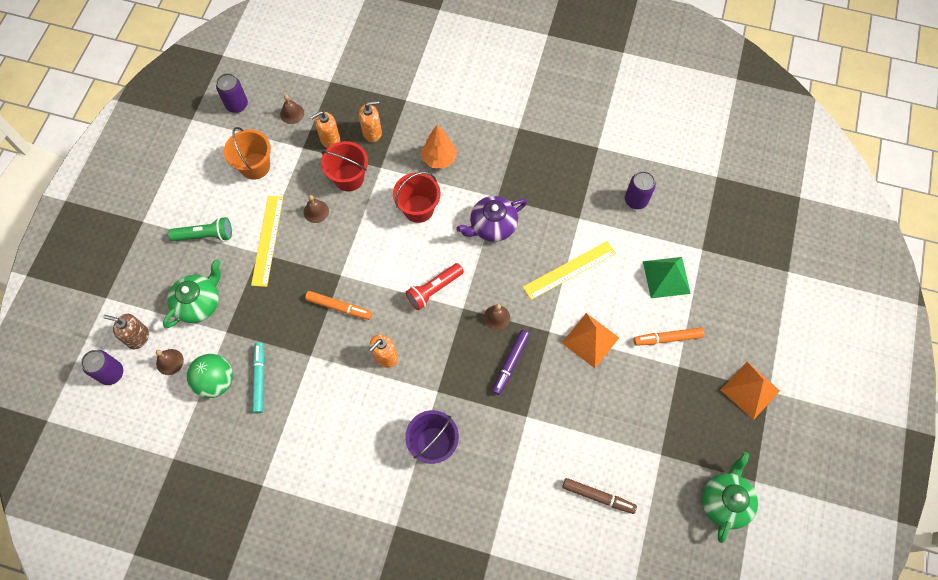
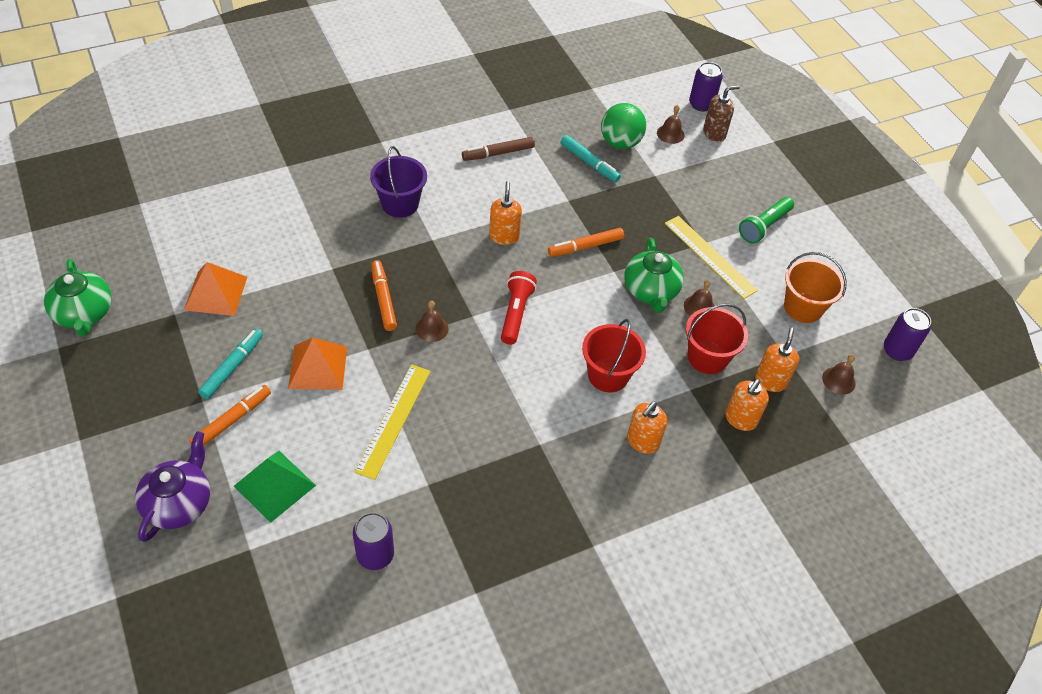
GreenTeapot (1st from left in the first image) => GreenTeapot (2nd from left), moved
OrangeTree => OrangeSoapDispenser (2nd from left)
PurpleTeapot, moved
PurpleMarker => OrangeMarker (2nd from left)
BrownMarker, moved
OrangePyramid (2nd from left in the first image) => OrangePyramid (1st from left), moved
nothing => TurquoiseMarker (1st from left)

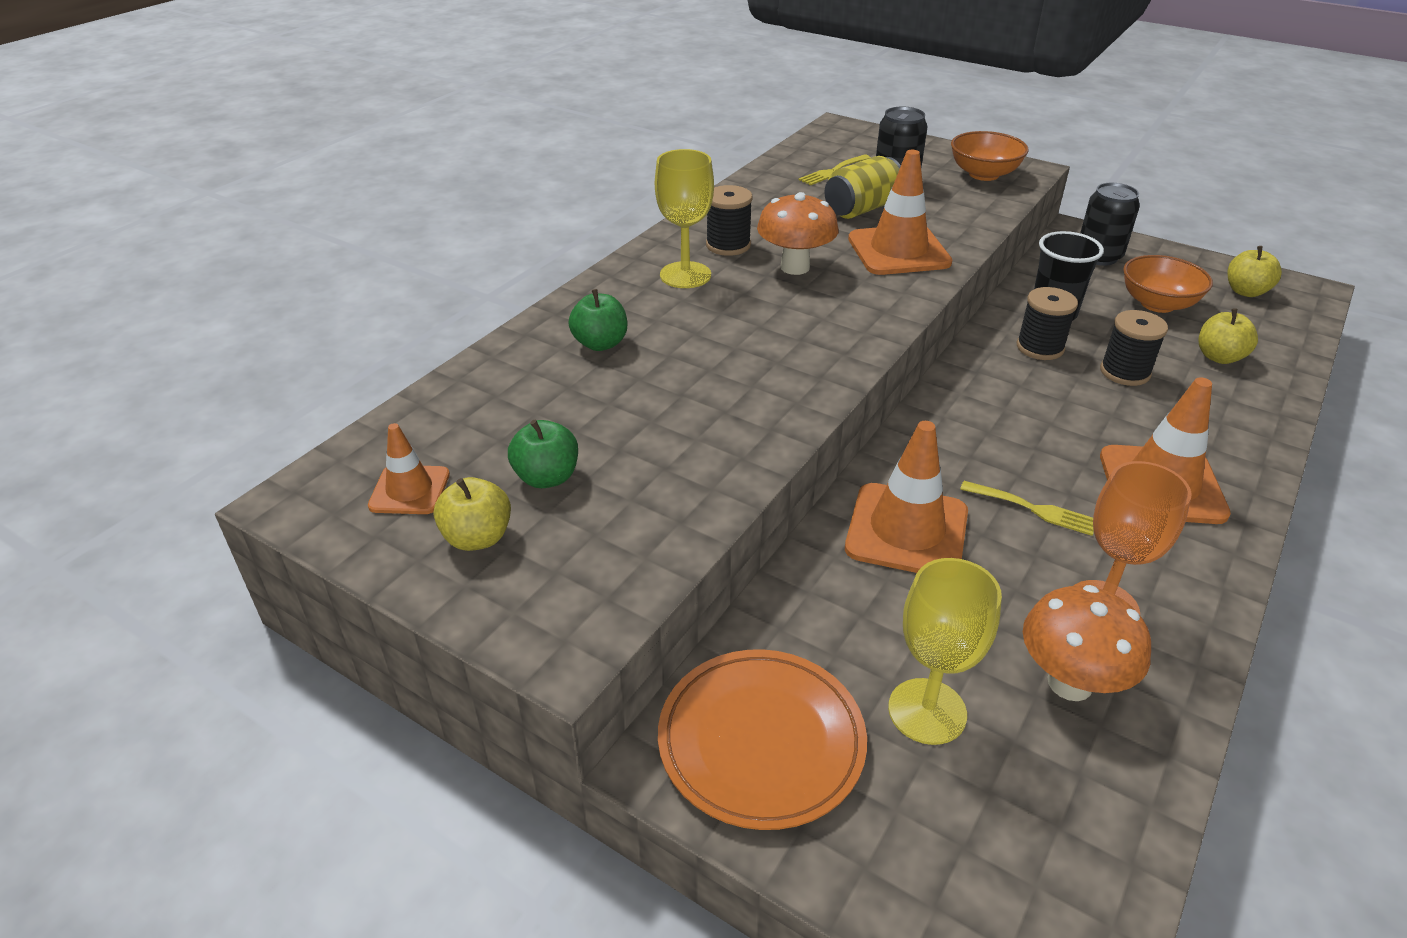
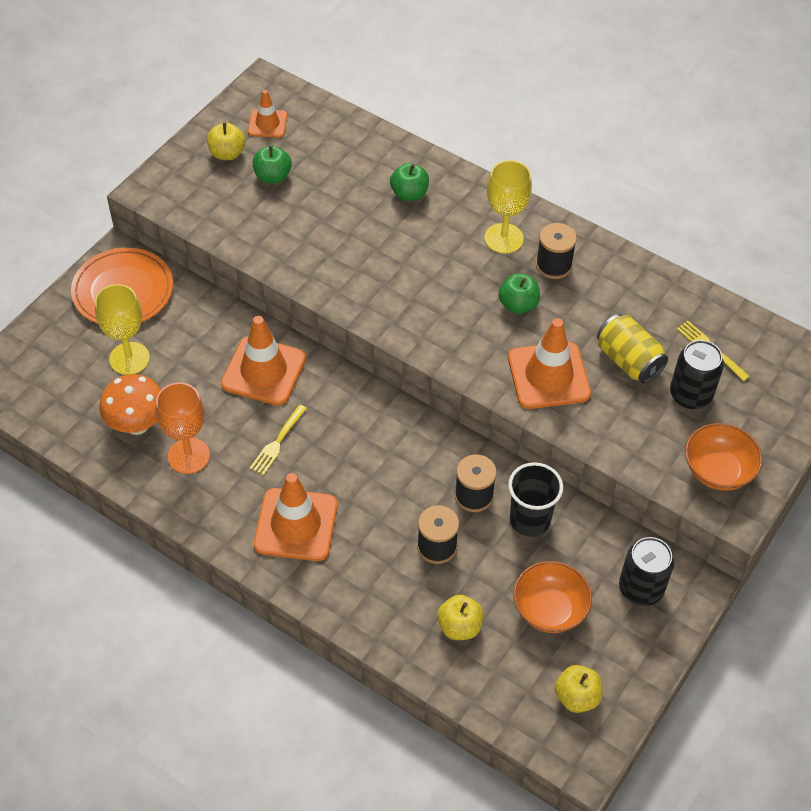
OrangeMushroom (1st from left) => GreenApple (3rd from left)

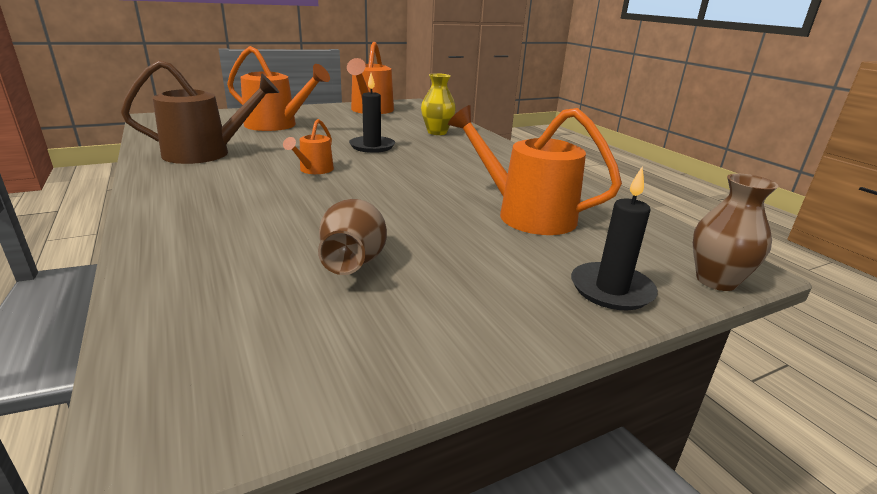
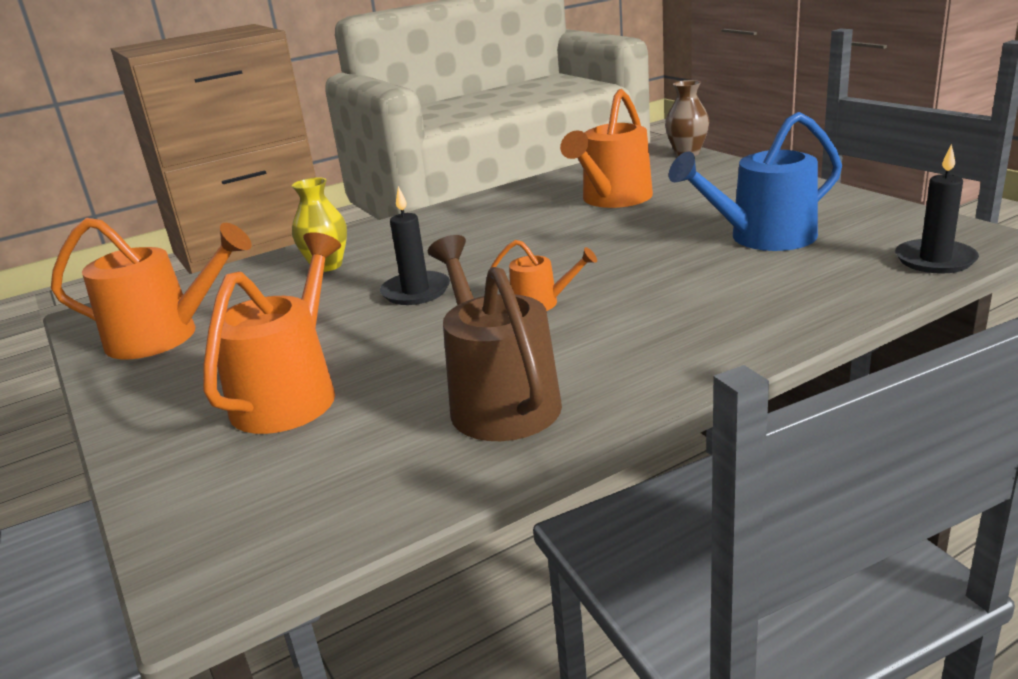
BrownVase (1st from left) => BlueWateringCan
BlackCandle (2nd from left), moved

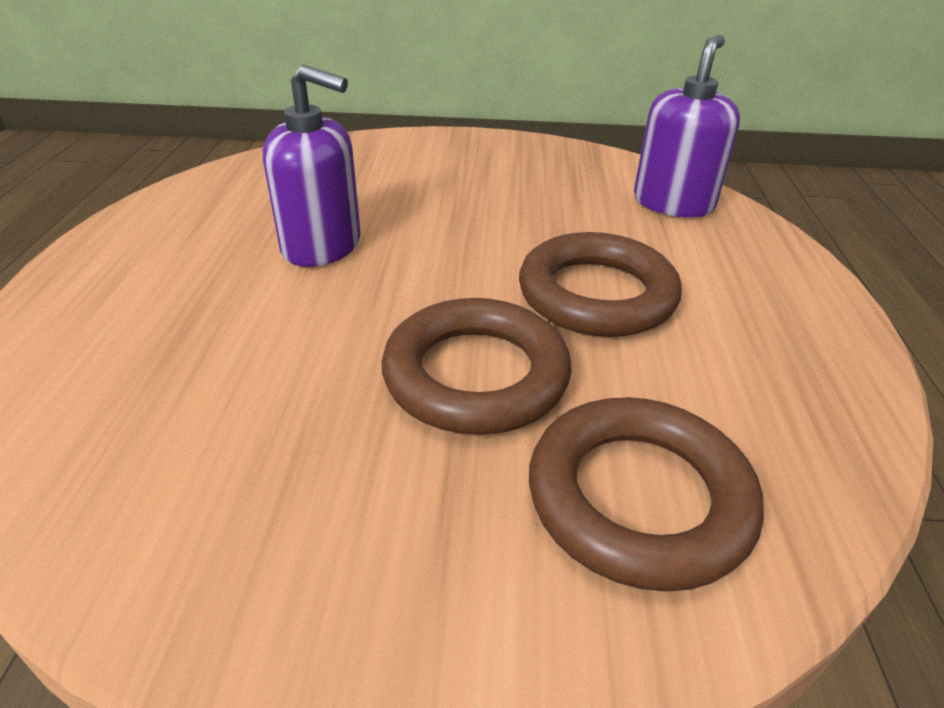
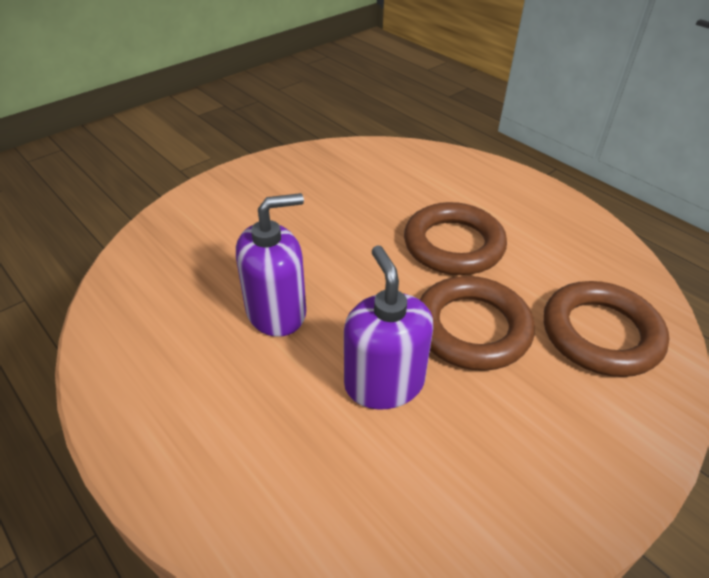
PurpleSoapDispenser (2nd from left), moved

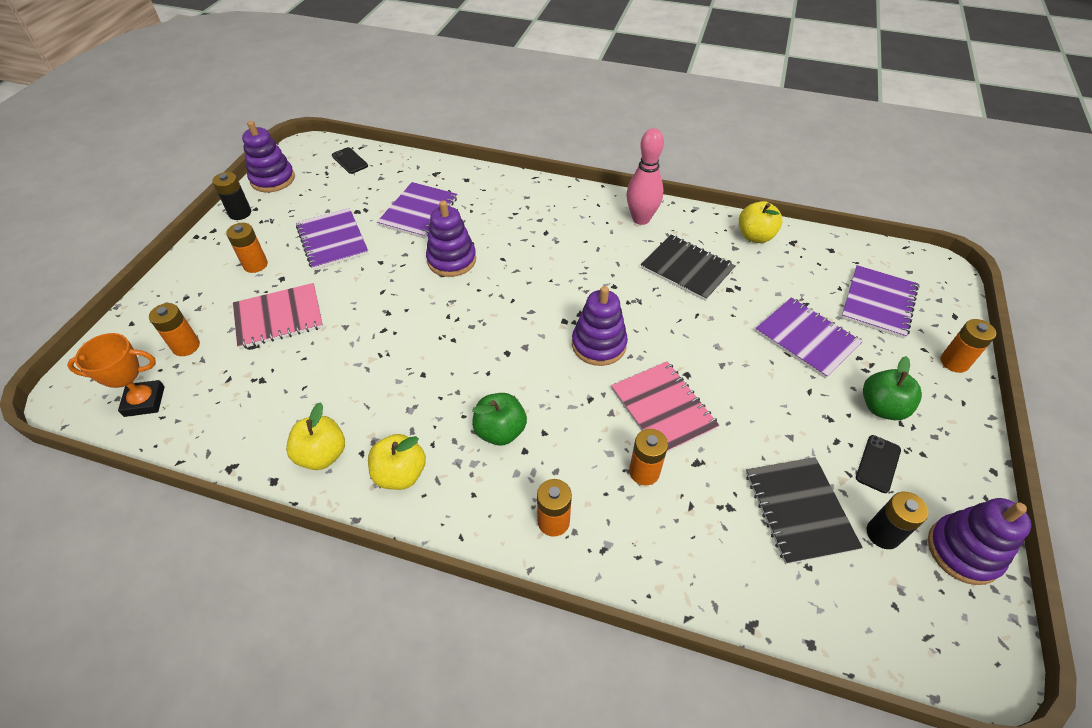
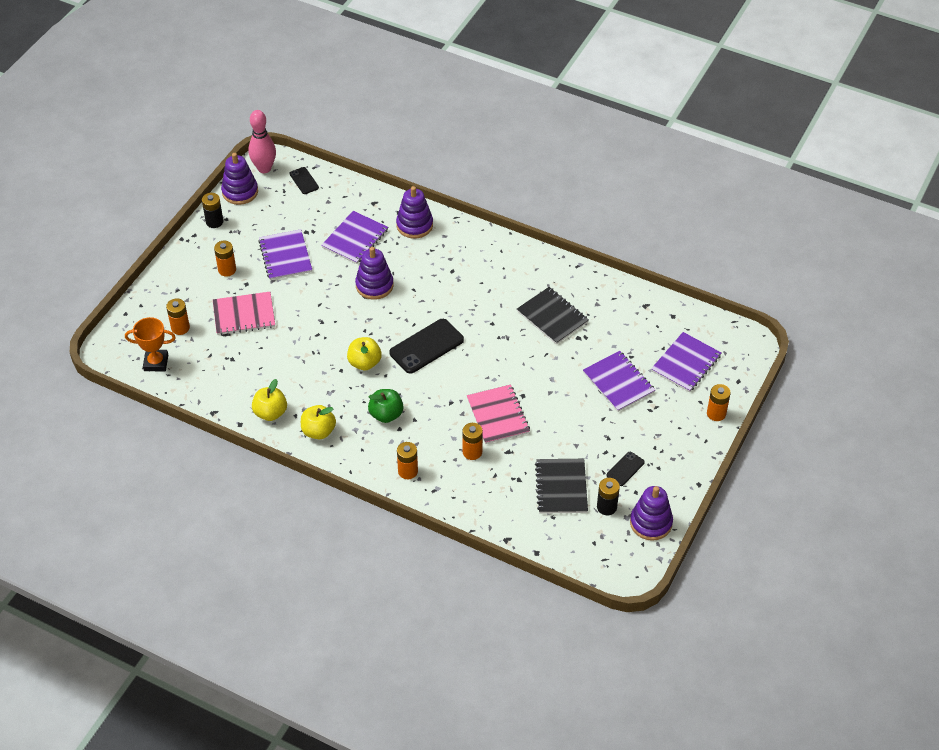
PurpleStackingToy (3rd from left), moved
PinkBowlingPin, moved
YellowApple (3rd from left), moved
GreenApple (2nd from left) => nothing
nothing => BlackPhone (2nd from left)

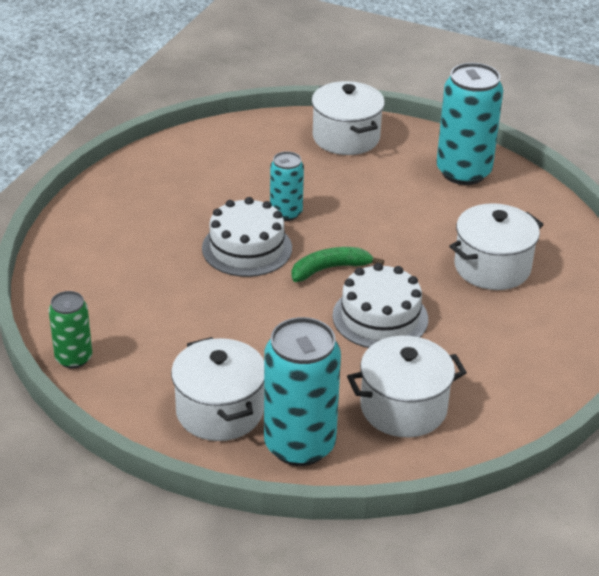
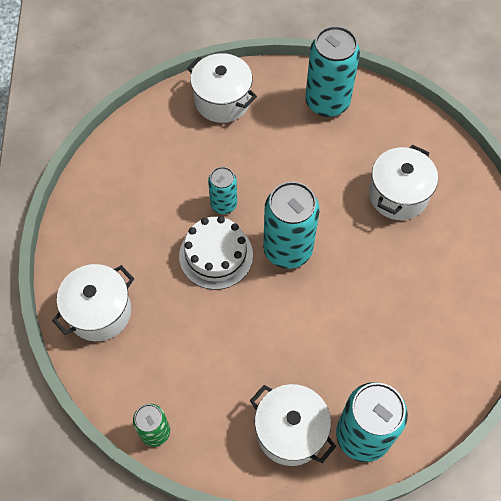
GreenBanana => TurquoiseCan (2nd from left)
WhiteCake (2nd from left) => nothing
WhitePot (3rd from left in the first image) => WhitePot (1st from left), moved

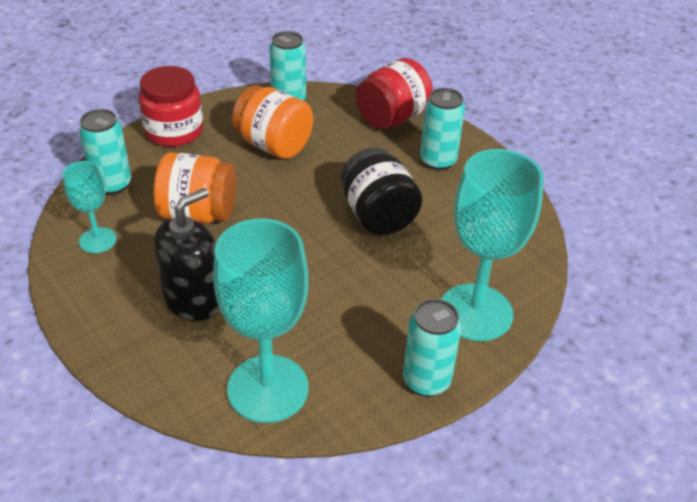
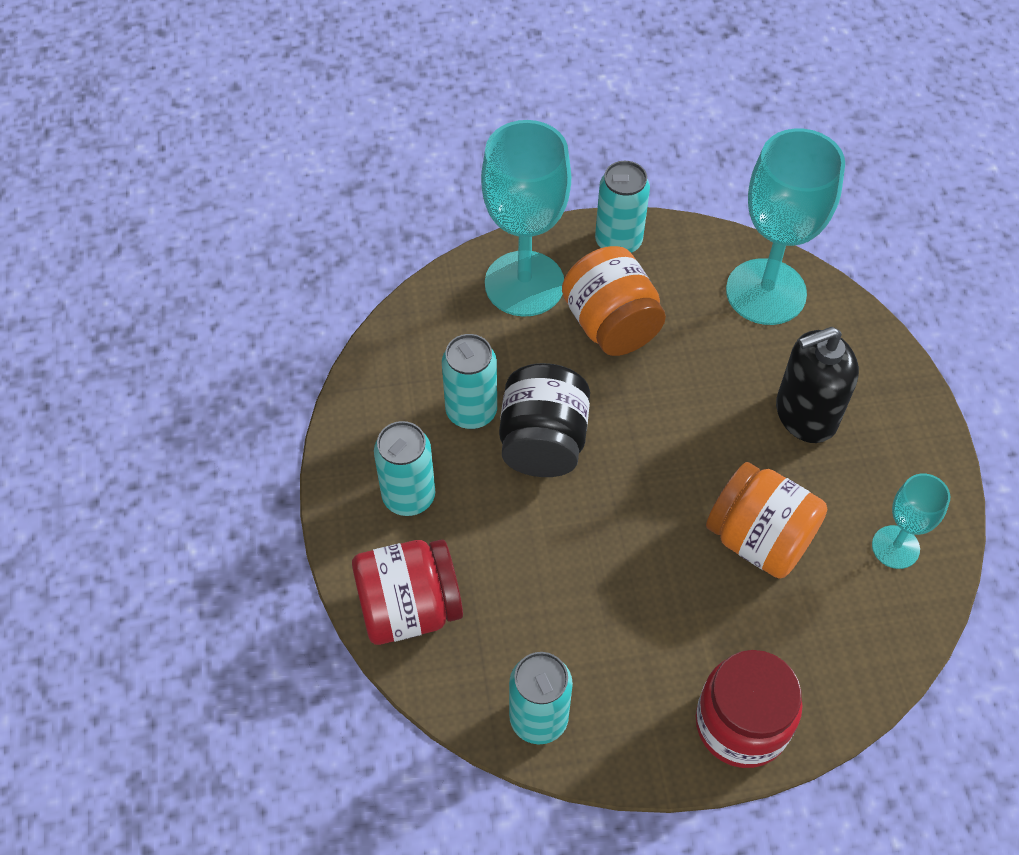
TurquoiseCan (1st from left in the first image) => TurquoiseCan (2nd from left), moved
OrangeJar (2nd from left in the first image) => OrangeJar (1st from left), moved

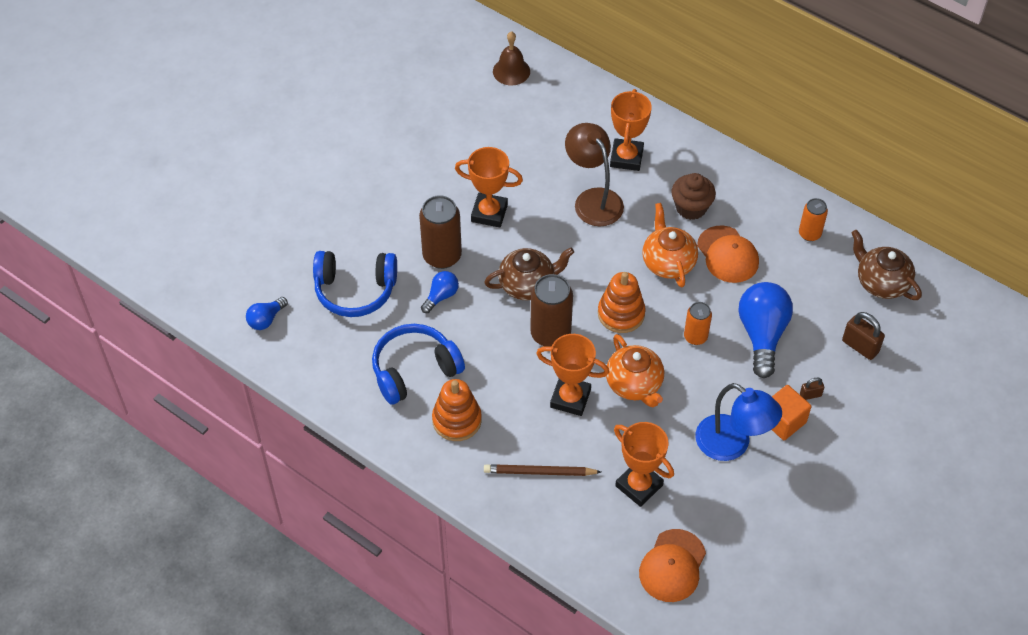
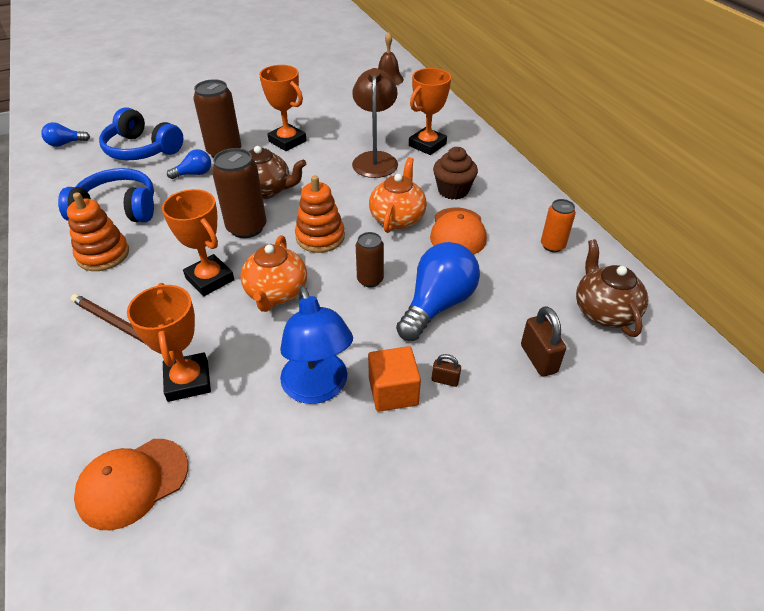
OrangeCan (1st from left) => BrownCan (3rd from left)

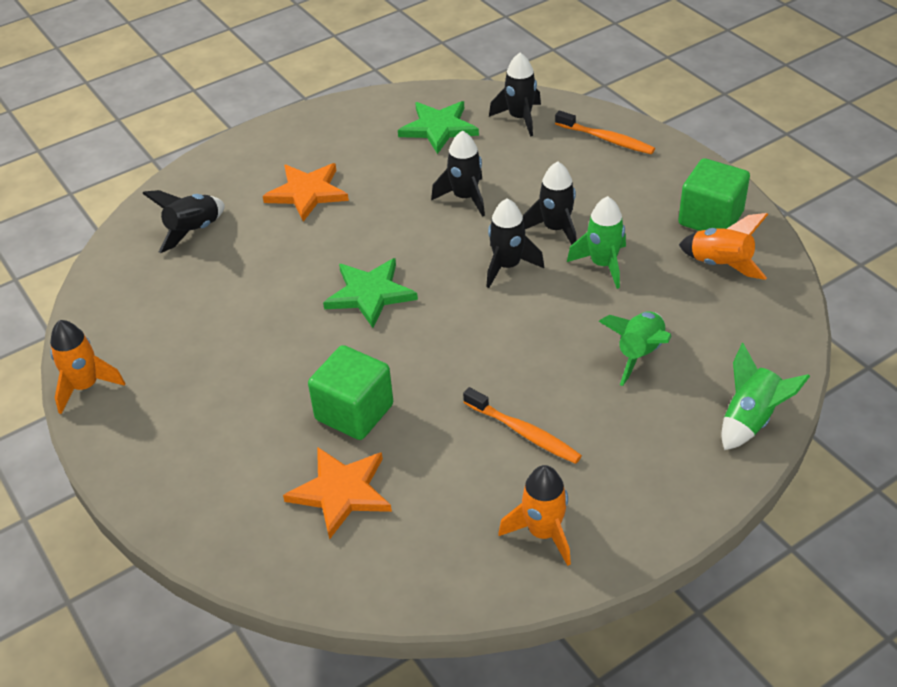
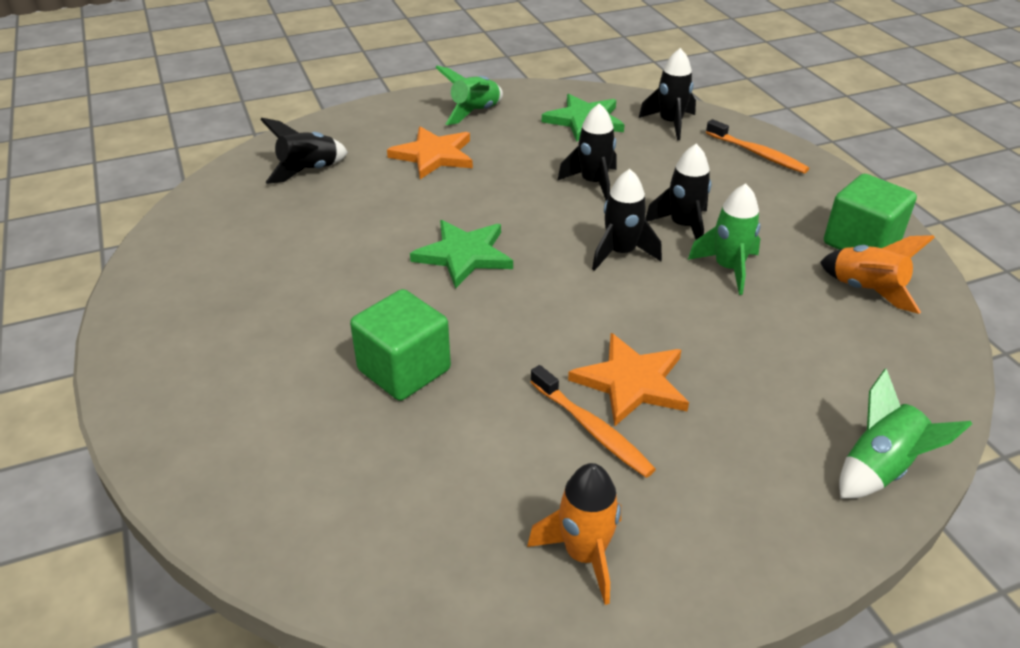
OrangeRocket (1st from left) => nothing
OrangeStar (2nd from left), moved
GreenRocket (2nd from left in the first image) => GreenRocket (1st from left), moved

